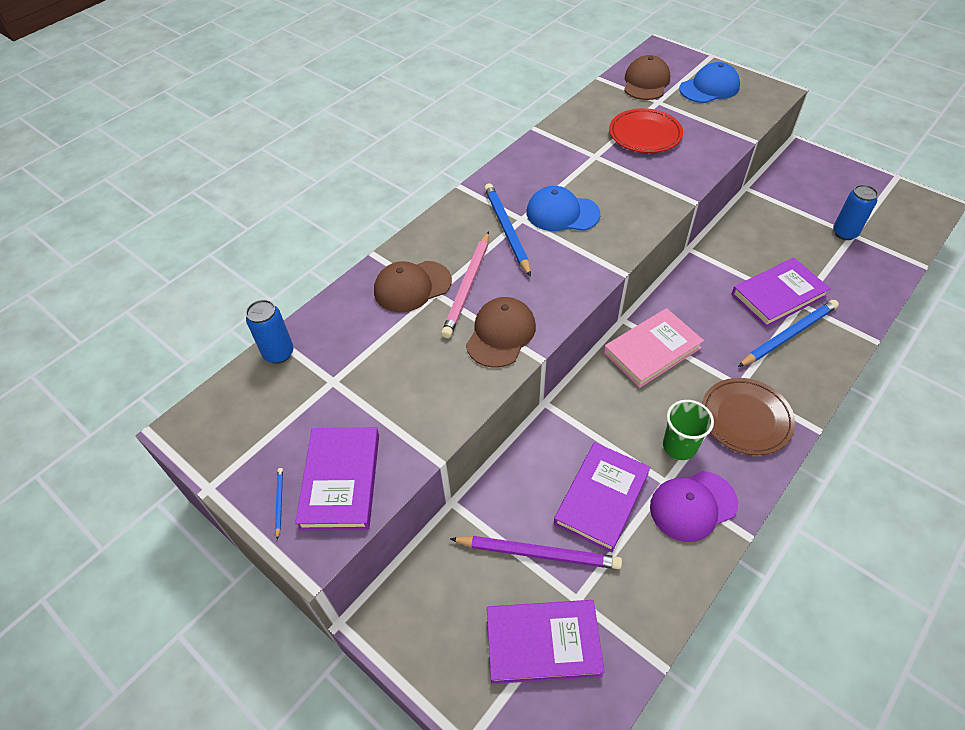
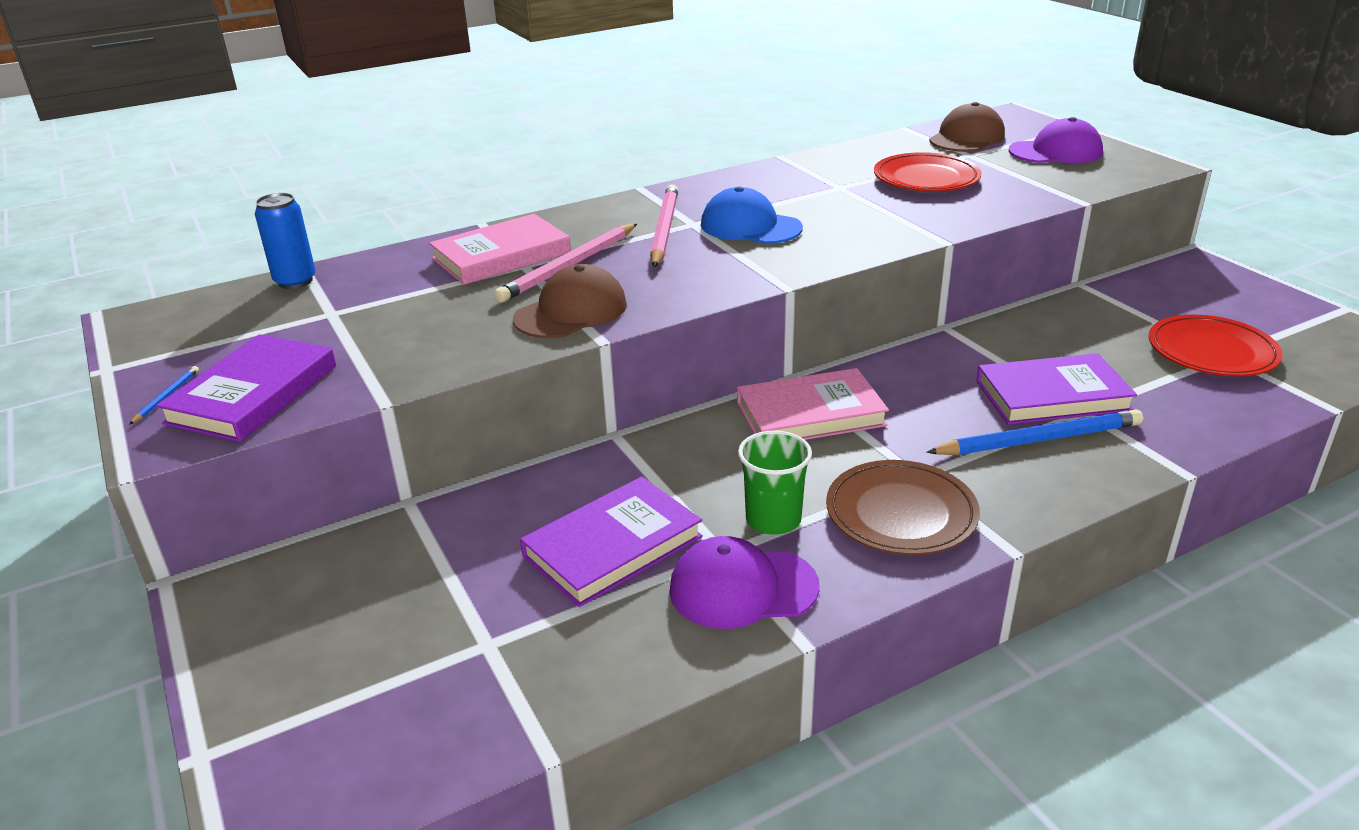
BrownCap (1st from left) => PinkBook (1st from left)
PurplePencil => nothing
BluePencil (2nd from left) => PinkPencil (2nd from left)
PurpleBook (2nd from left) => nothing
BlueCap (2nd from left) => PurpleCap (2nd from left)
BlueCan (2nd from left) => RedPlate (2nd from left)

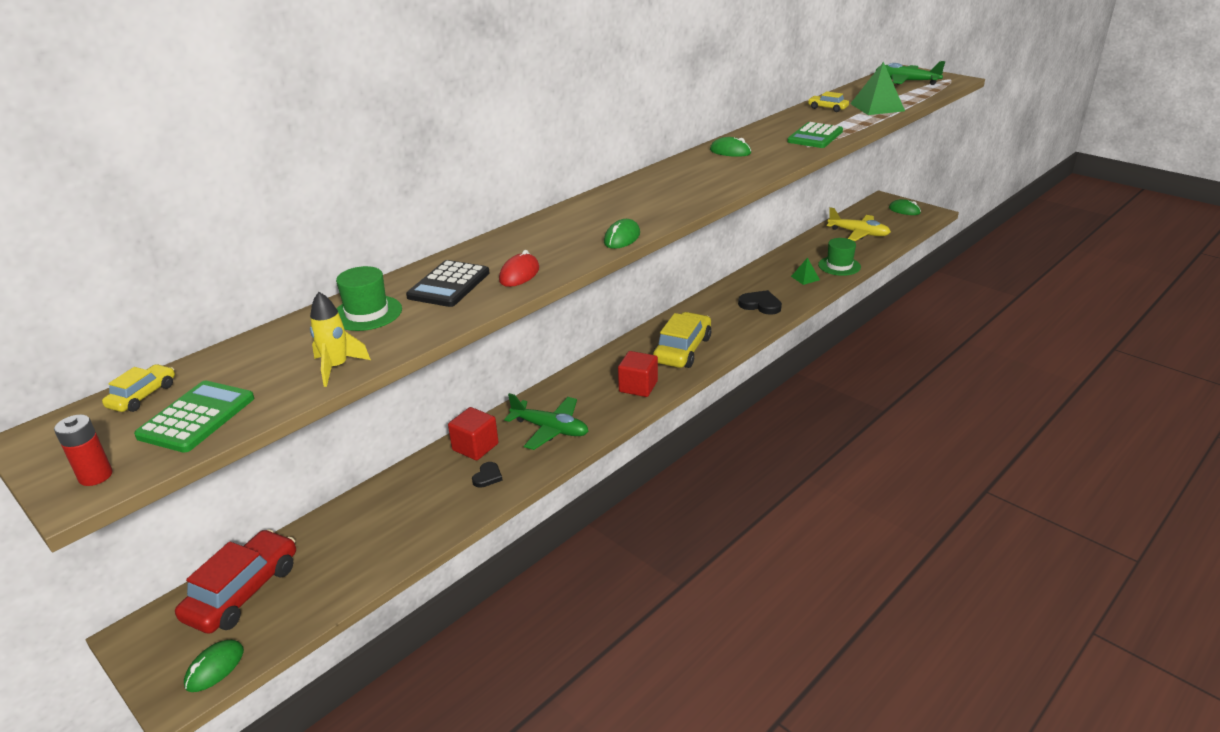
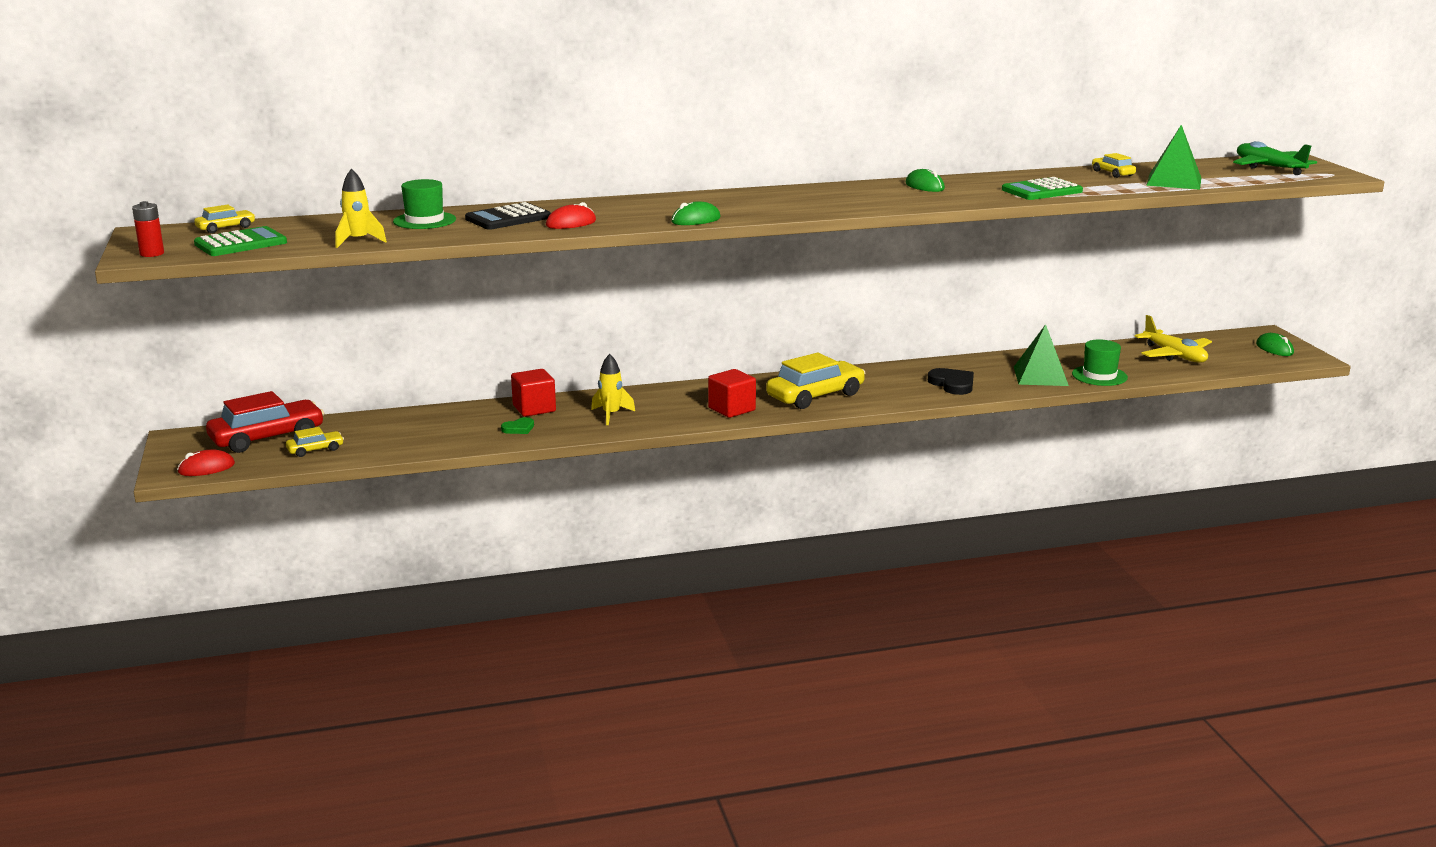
GreenMouse (1st from left) => RedMouse (1st from left)
BlackHeart (1st from left) => GreenHeart
GreenPlane (1st from left) => YellowRocket (2nd from left)
GreenPyramid (1st from left), x1.86
nothing => YellowCar (2nd from left)

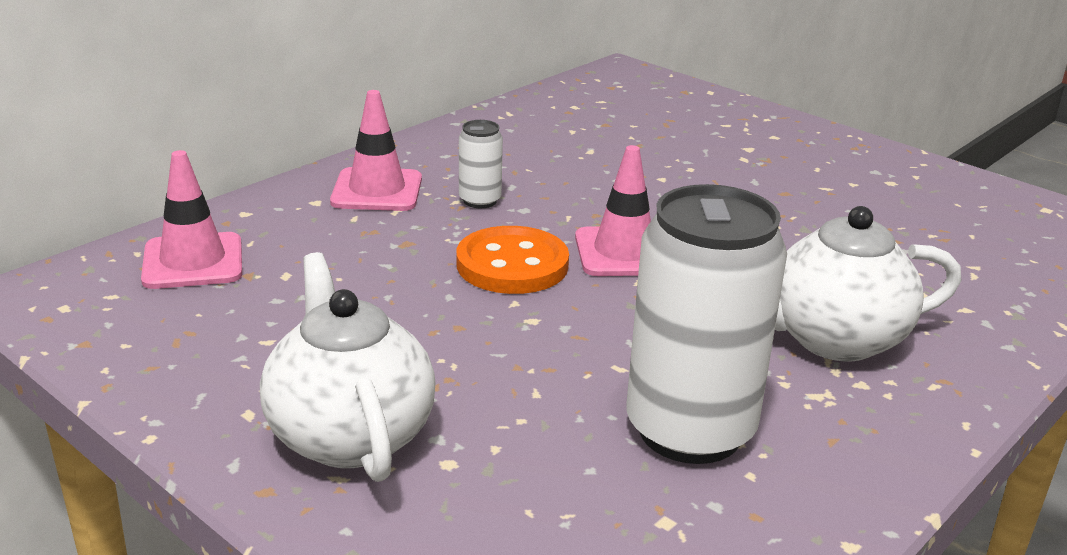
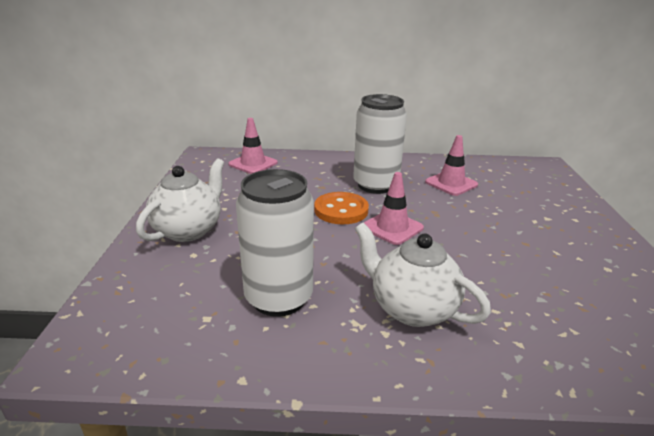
PinkTrafficCone (2nd from left in the first image) => PinkTrafficCone (3rd from left), moved
WhiteCan (1st from left in the first image) => WhiteCan (2nd from left), x2.25

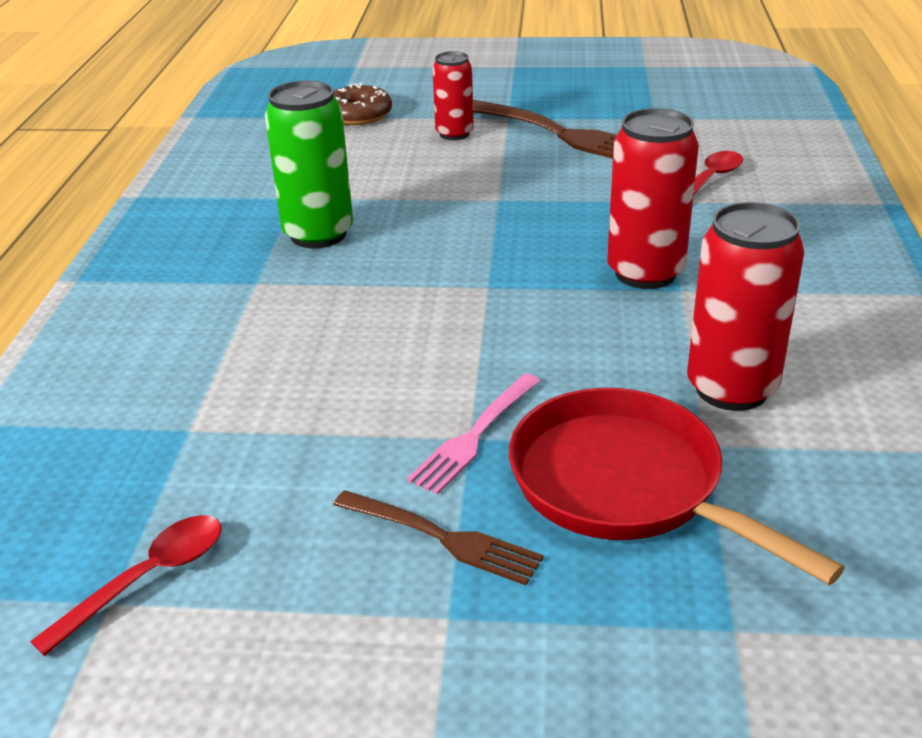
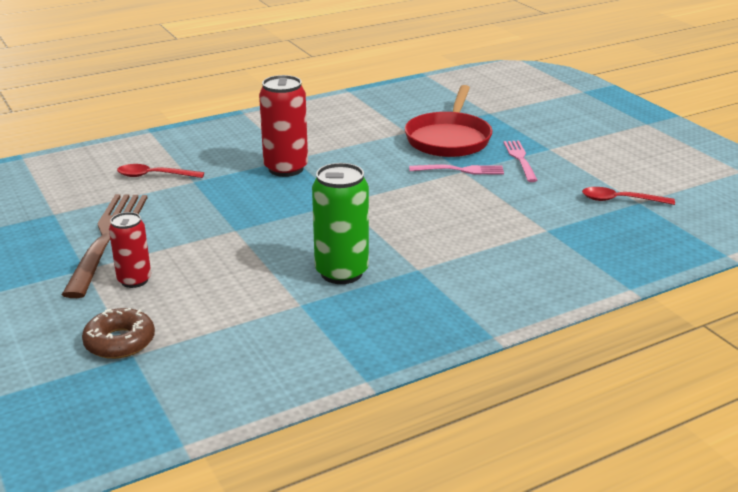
BrownFork (1st from left) => PinkFork (2nd from left)
RedCan (3rd from left) => nothing

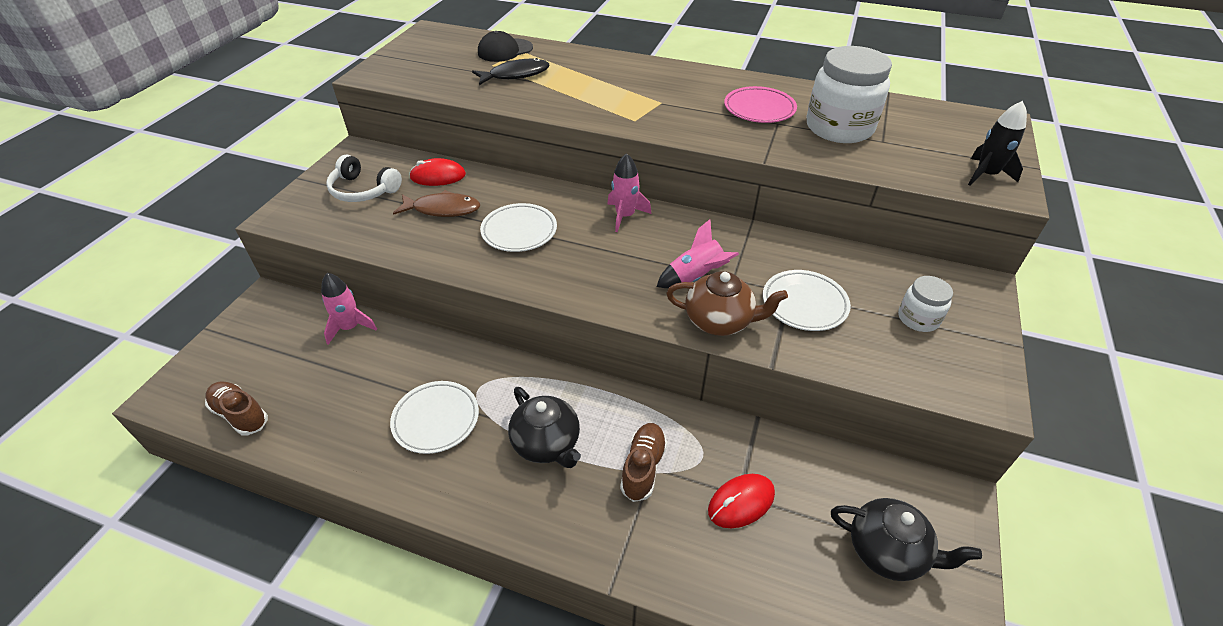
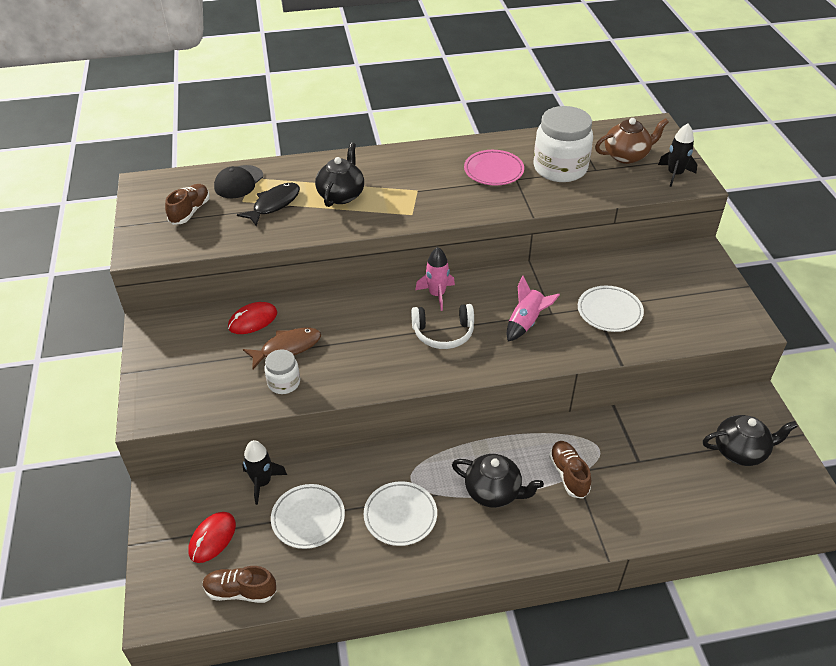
PinkRocket (1st from left) => BlackRocket (1st from left)
WhiteHeadphones, moved
WhitePlate (2nd from left in the first image) => WhitePlate (1st from left), moved
BrownTeapot, moved
RedMouse (2nd from left in the first image) => RedMouse (1st from left), moved
WhiteJar (2nd from left in the first image) => WhiteJar (1st from left), moved
nothing => BrownShoe (1st from left)
nothing => BlackTeapot (1st from left)

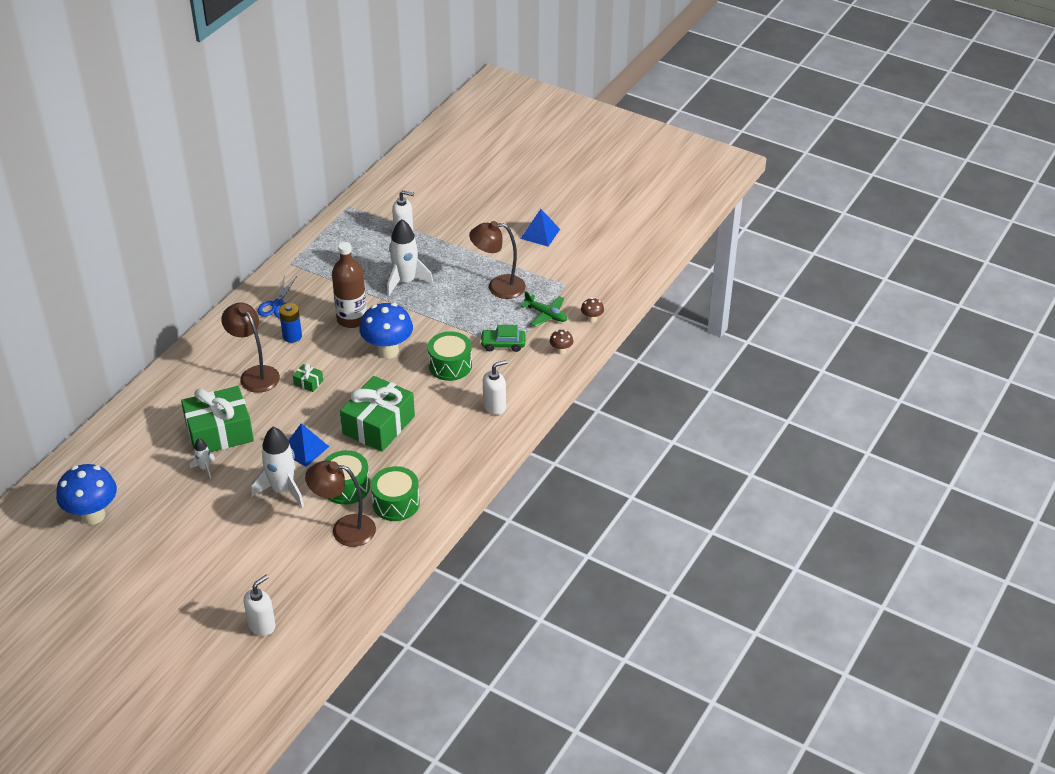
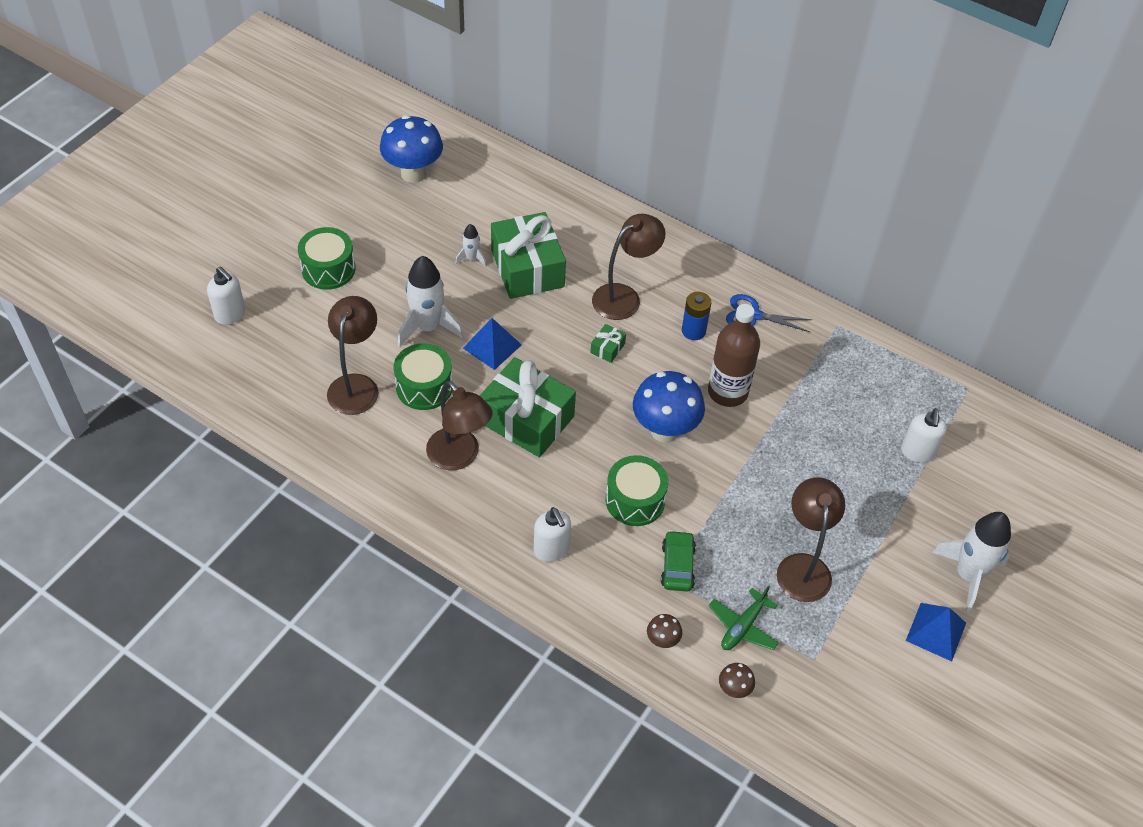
GreenDrum (2nd from left in the first image) => GreenDrum (1st from left), moved
WhiteRocket (3rd from left), moved
nothing => BrownLamp (2nd from left)

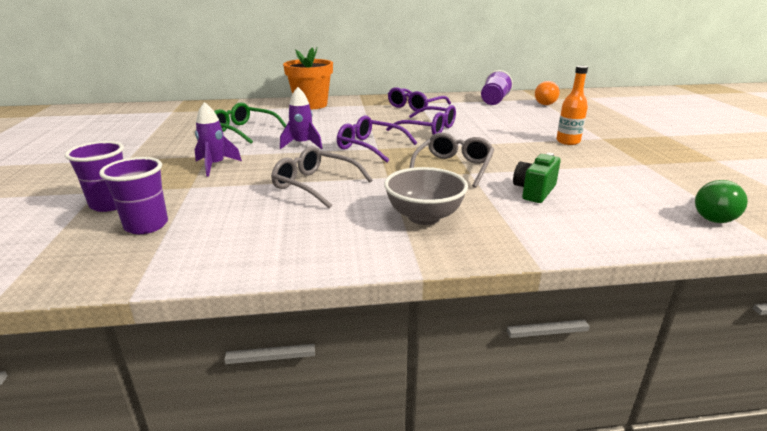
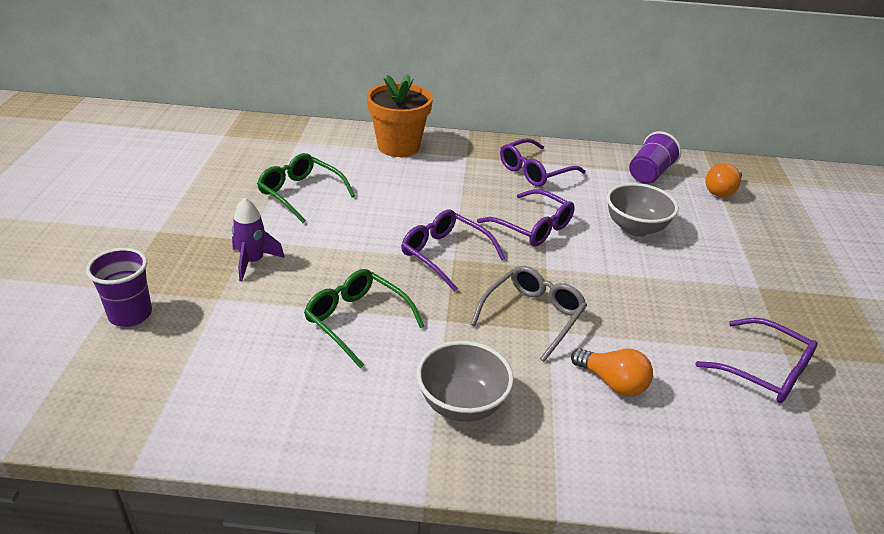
PurpleCup (2nd from left) => nothing
GreyGlasses (1st from left) => GreenGlasses (2nd from left)
PurpleRocket (2nd from left) => nothing
GreenCamera => OrangeLightBulb (1st from left)
OrangeBottle => nothing
GreenLightBulb => nothing
nothing => GreyBowl (2nd from left)
nothing => PurpleGlasses (4th from left)

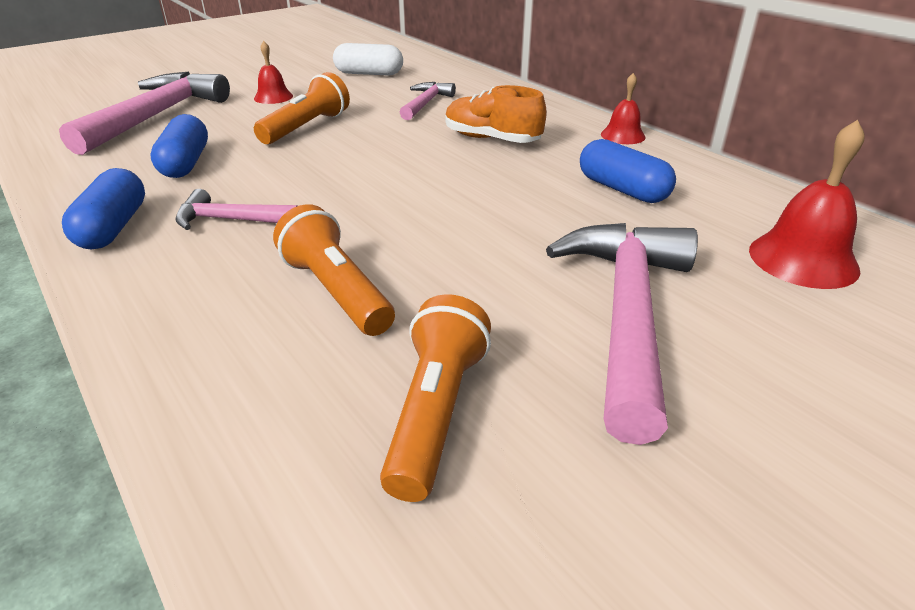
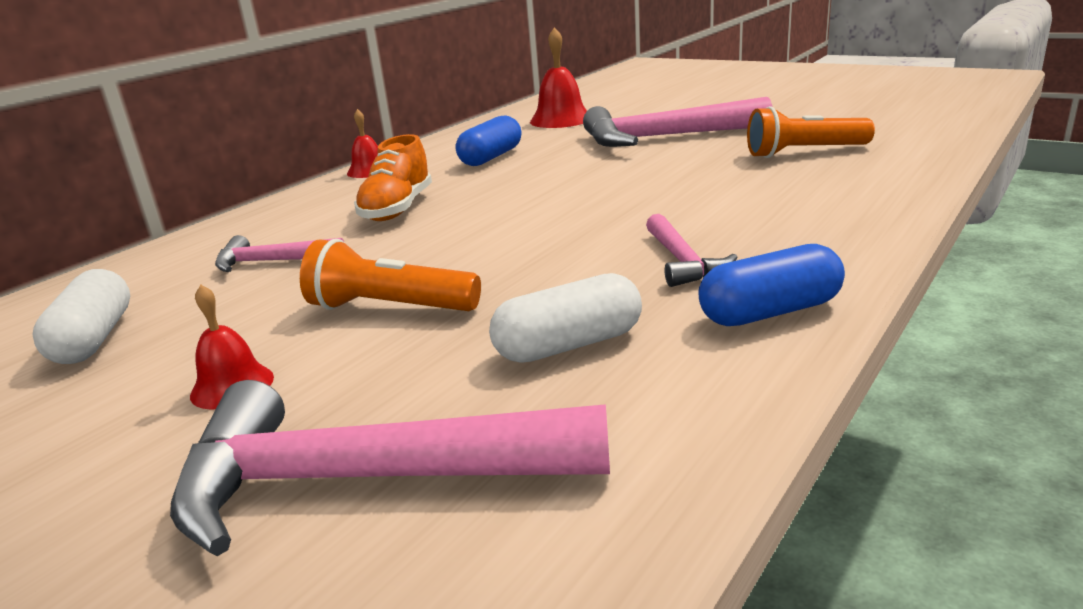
BlueCapsule (2nd from left) => WhiteCapsule (2nd from left)
OrangeFlashlight (2nd from left) => nothing

